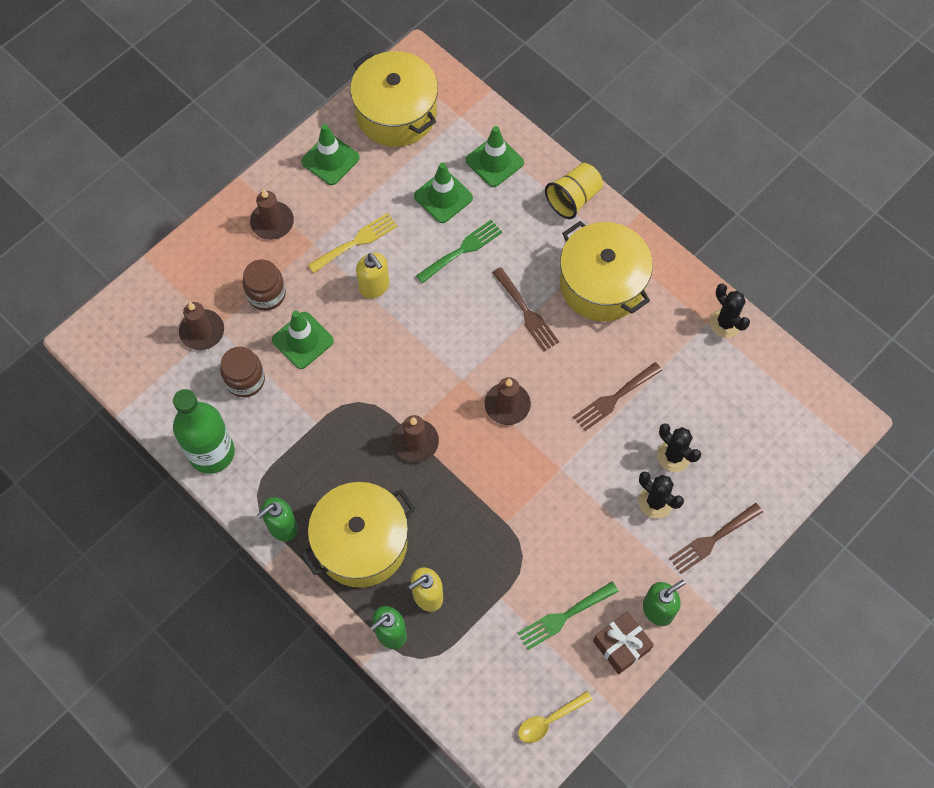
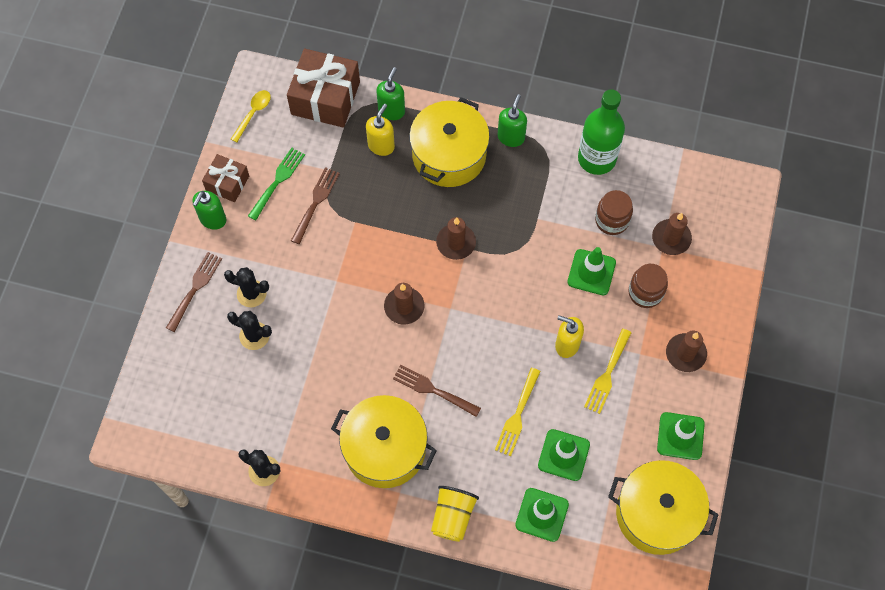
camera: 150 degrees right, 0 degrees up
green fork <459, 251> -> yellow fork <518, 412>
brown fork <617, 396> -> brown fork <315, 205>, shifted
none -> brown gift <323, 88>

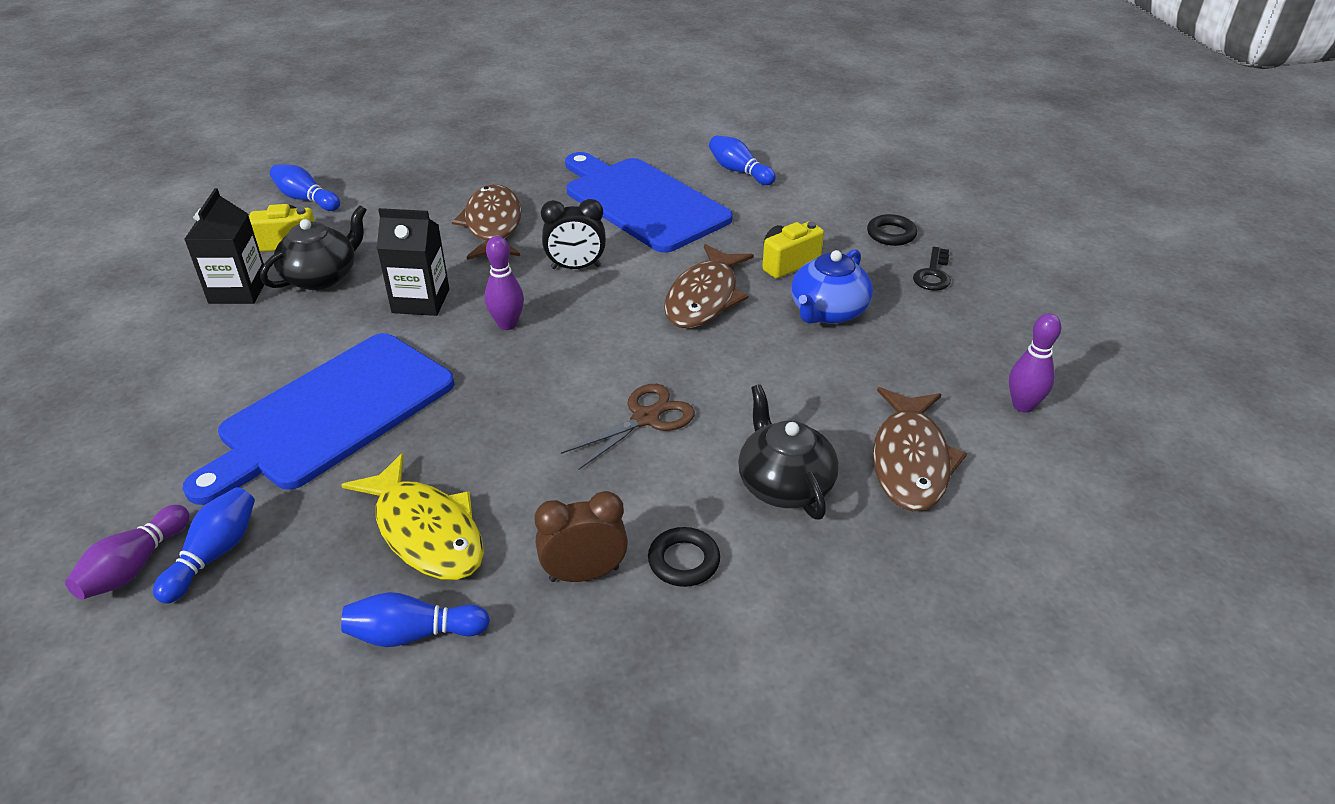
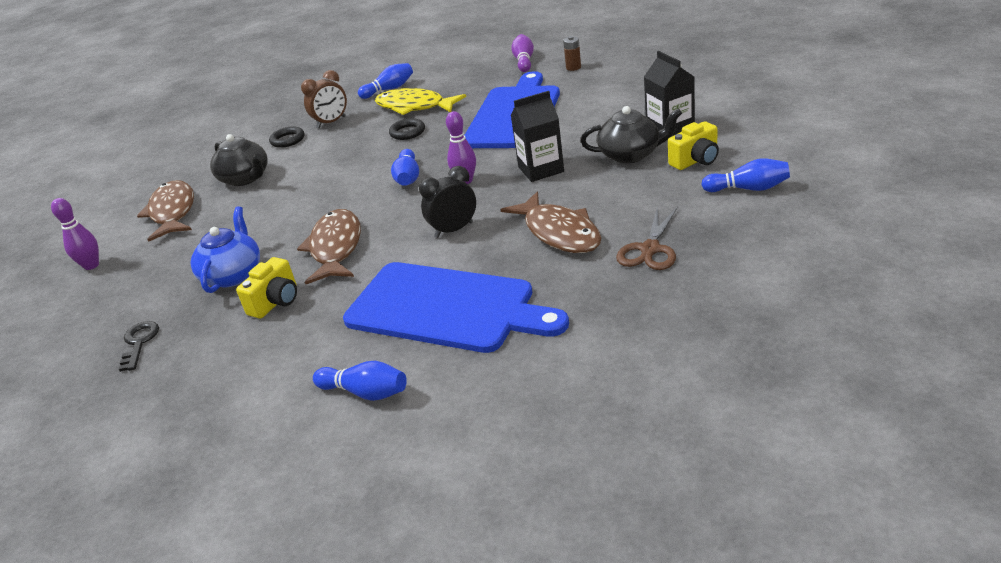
camera: 160 degrees right, 5 degrees down
blue bowling pin <204, 545> -> blue bowling pin <405, 167>, shifted
black teapot <313, 247> -> black teapot <631, 135>, 105 degrees counterclockwise
brown scissors <628, 427> -> brown scissors <647, 238>, shifted
black ring <892, 230> -> black ring <407, 129>, shifted
none -> brown battery <572, 53>

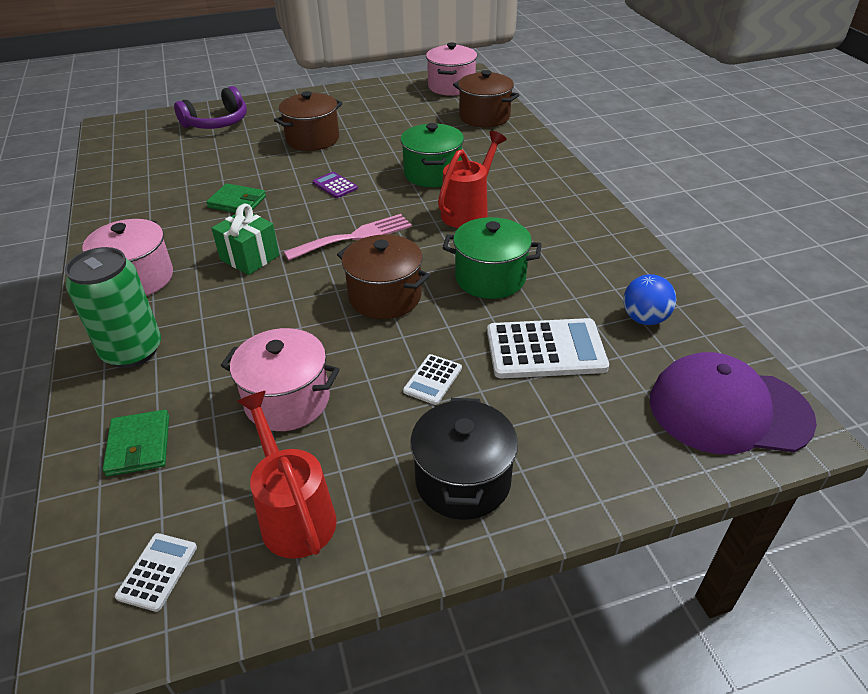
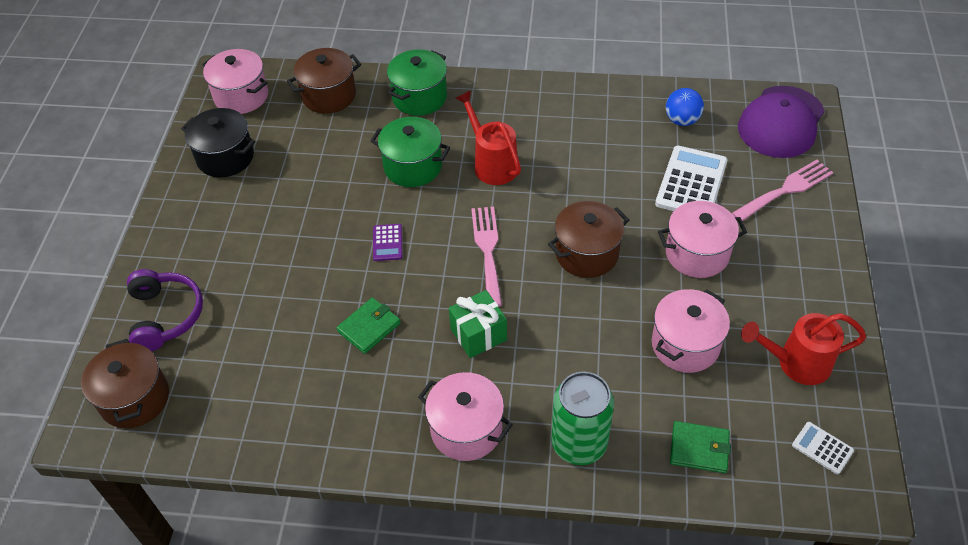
camera: 65 degrees left, 10 degrees up
brown pot <308, 121> -> brown pot <125, 383>, shifted
purple calculator <335, 185> -> purple calculator <387, 242>, 75 degrees counterclockwise
white calculator <432, 379> -> pink pot <702, 239>
black pot <464, 459> -> black pot <218, 142>, shifted
green pot <492, 258> -> green pot <417, 83>, shifted
none -> pink fork <782, 190>

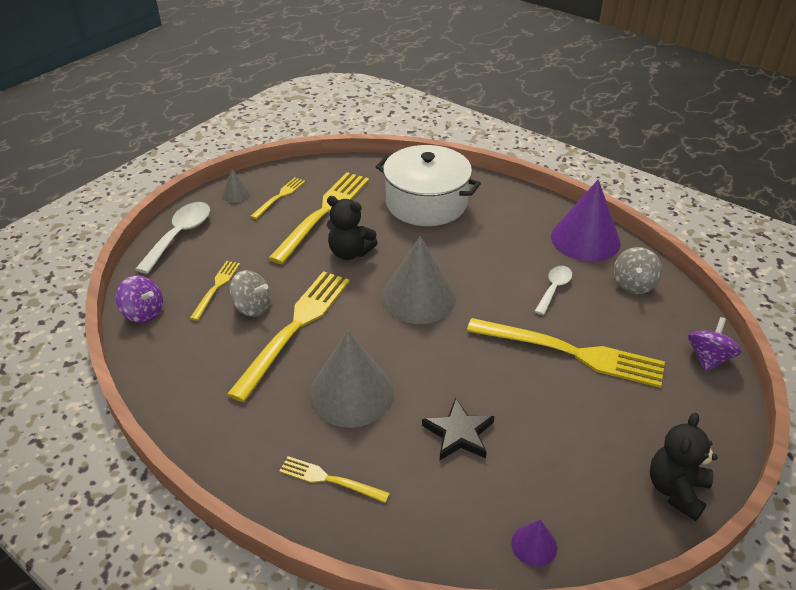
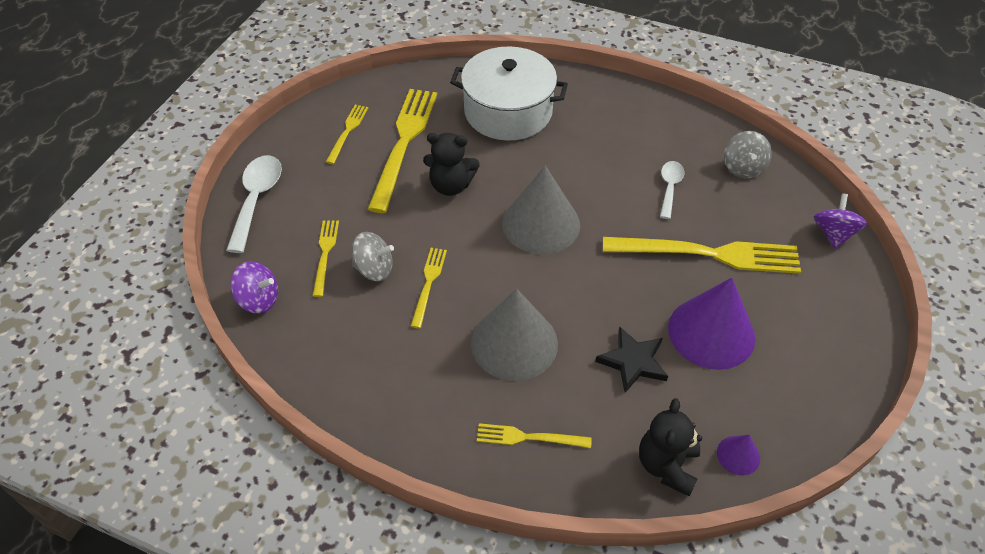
camera: 15 degrees left, 10 degrees up
grey cone <236, 186> -> none
yellow fork <288, 336> -> yellow fork <429, 288>, x0.50
purple cone <586, 220> -> purple cone <711, 324>, shifted
black teddy bear <684, 467> -> black teddy bear <670, 447>, shifted

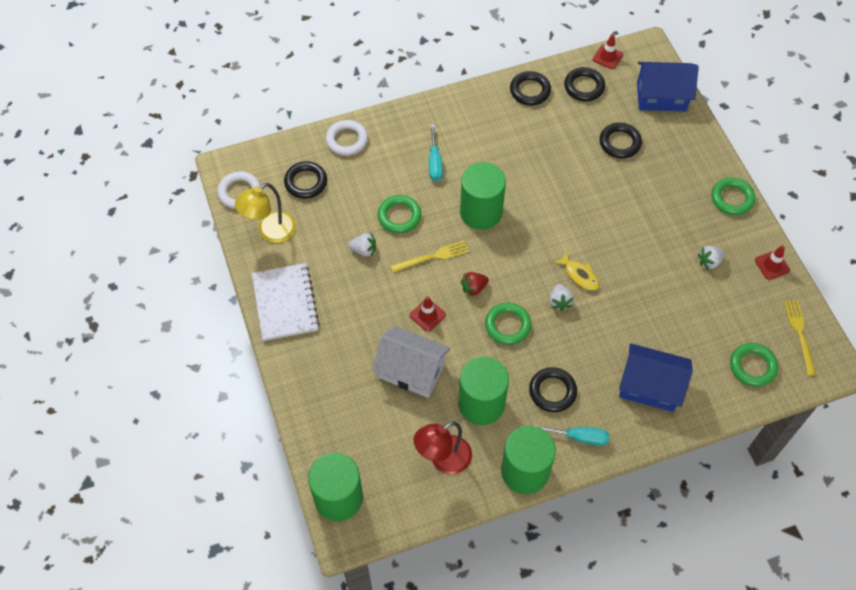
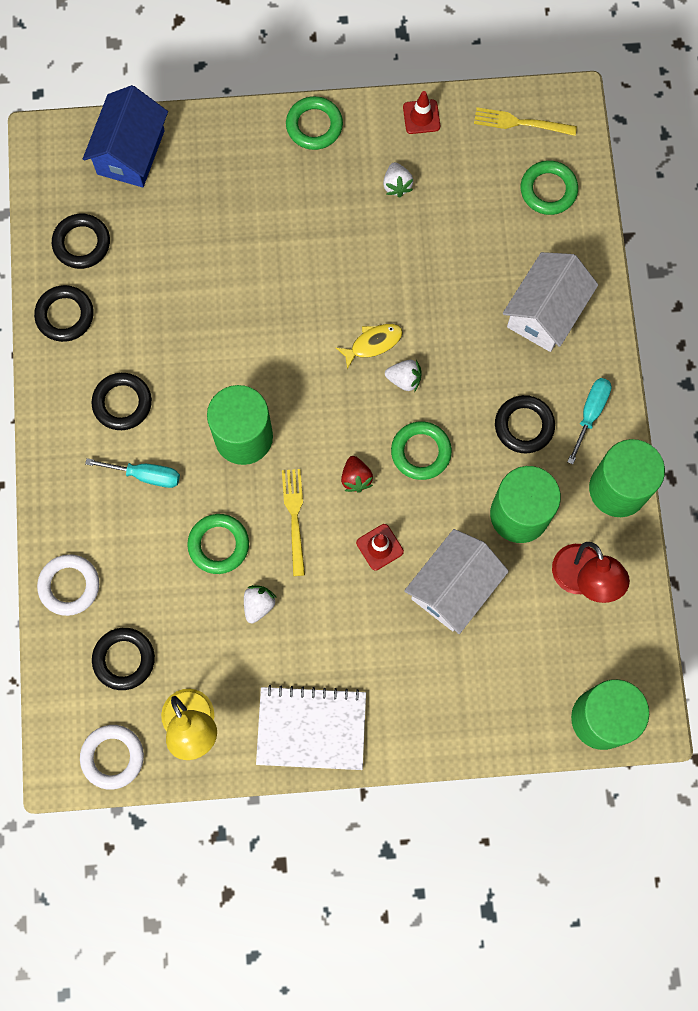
camera: 75 degrees left, 15 degrees up
red traffic cone <608, 51> -> none
black ring <620, 140> -> black ring <121, 401>, shifted
blue house <656, 377> -> white house <550, 302>

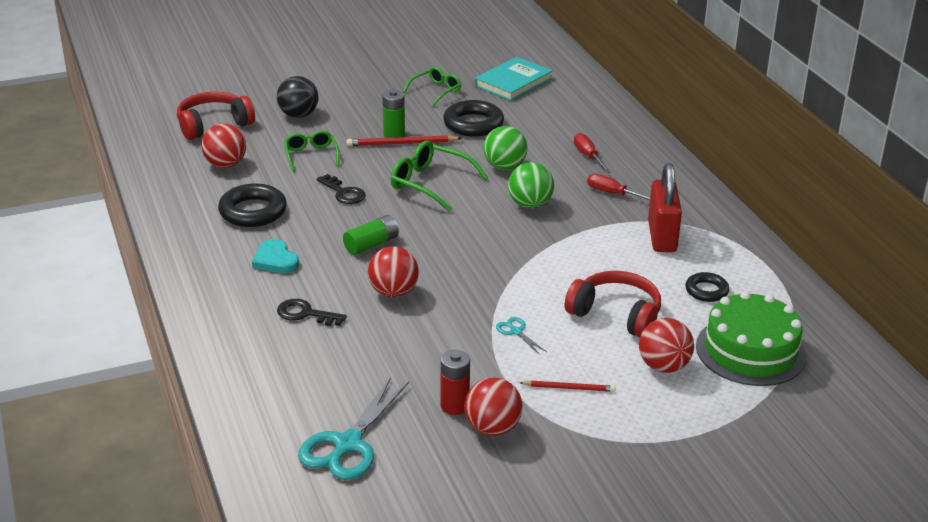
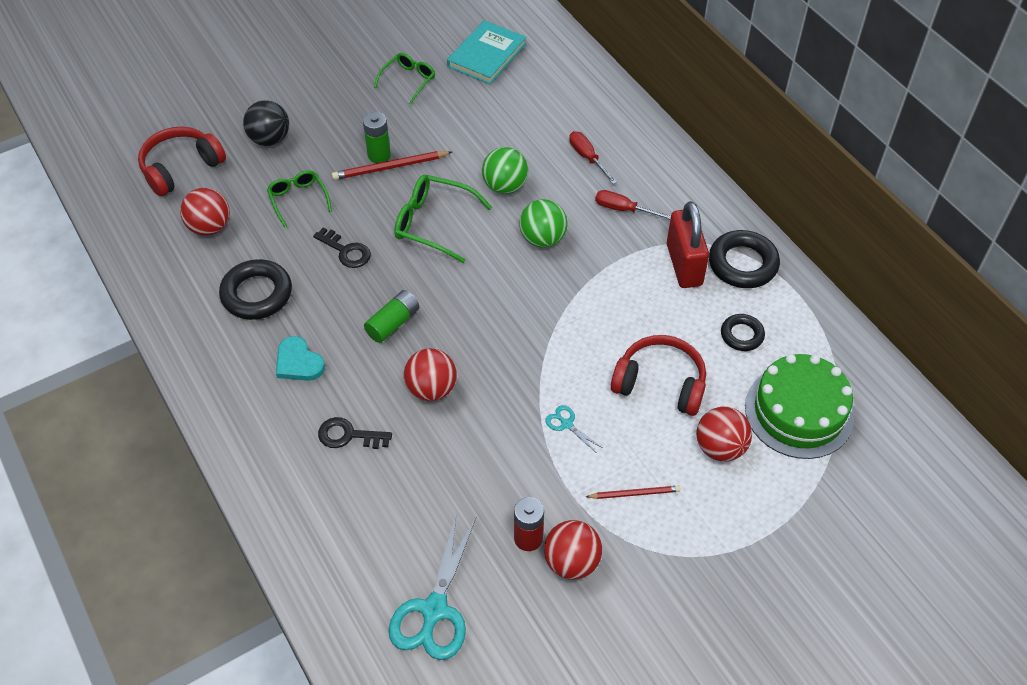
camera: 10 degrees left, 20 degrees up
black ring <473, 118> -> black ring <744, 259>, shifted

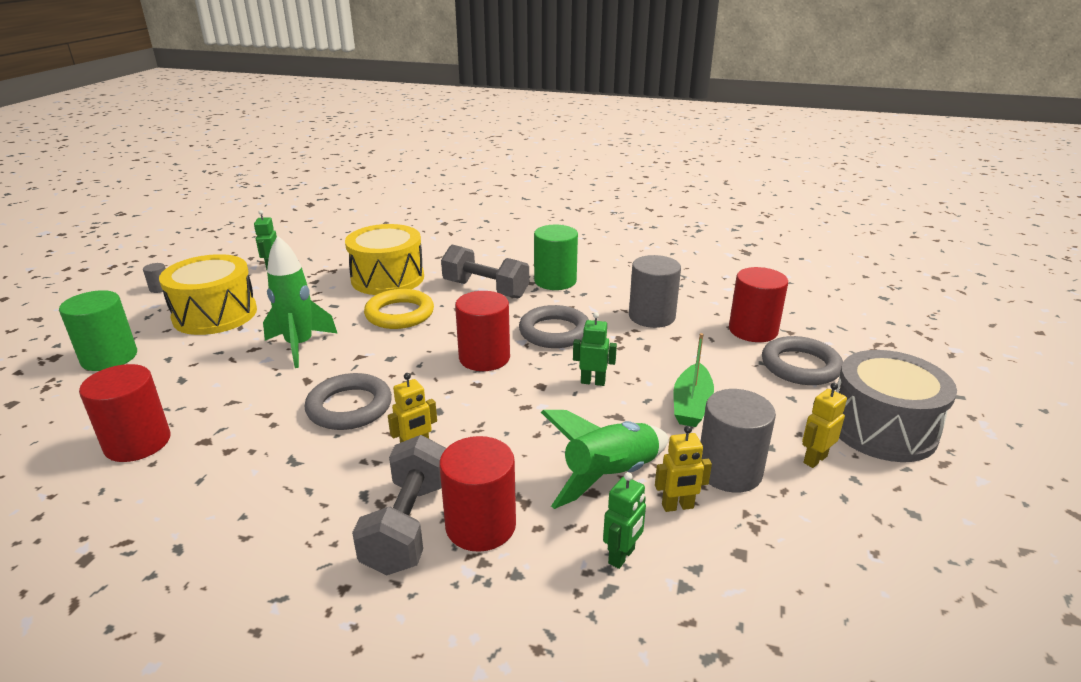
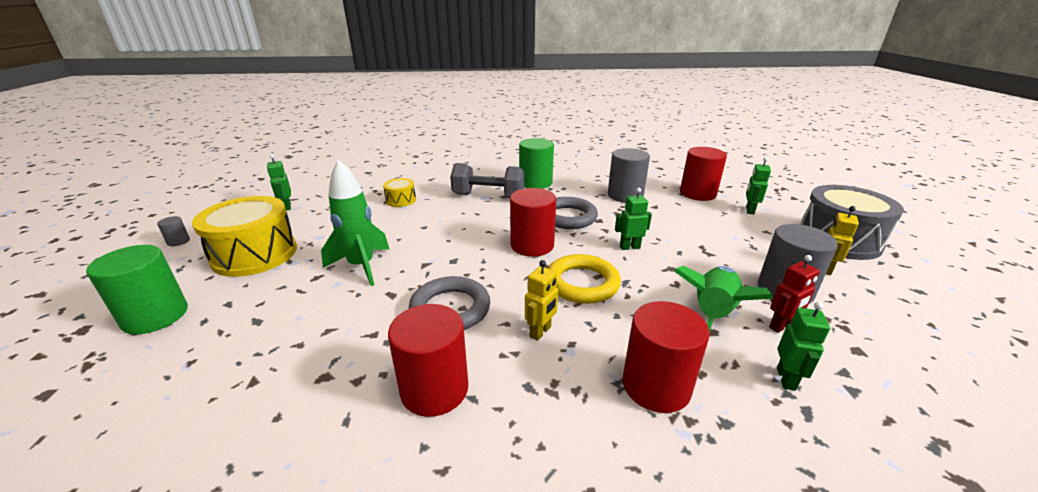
camera: 20 degrees left, 0 degrees up
red cylinder <125, 413> -> red cylinder <428, 360>, shifted
yellow drum <384, 259> -> yellow drum <399, 192>, x0.48
grey dumbbell <399, 505> -> none
yellow ring <399, 309> -> yellow ring <584, 279>, shifted
yellow robot <683, 469> -> red robot <794, 294>
green boat <694, 380> -> none
grey ring <802, 360> -> green robot <758, 186>

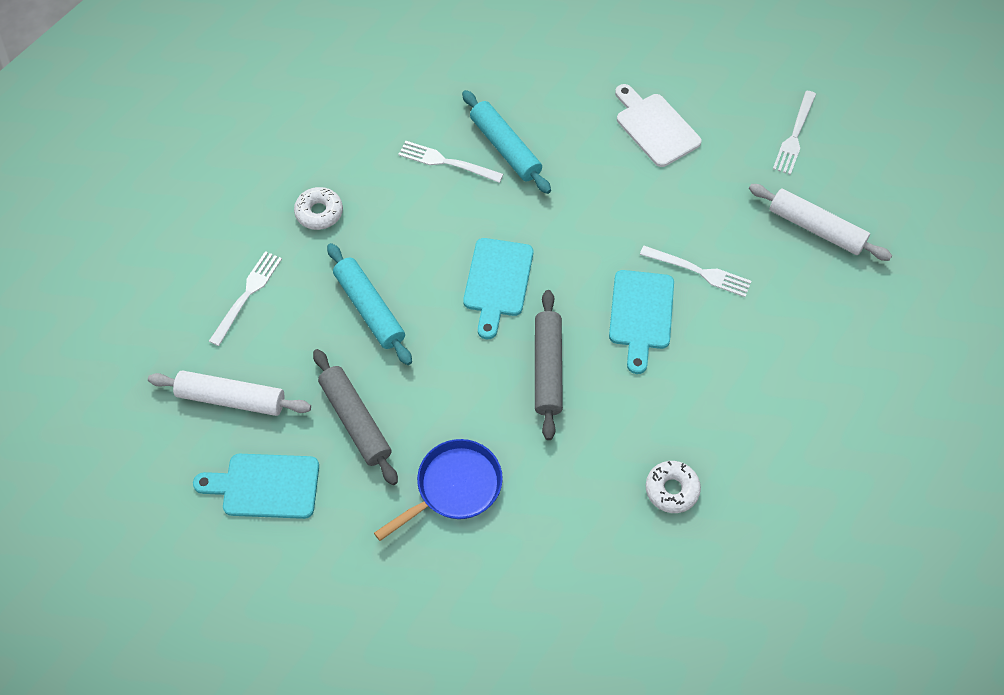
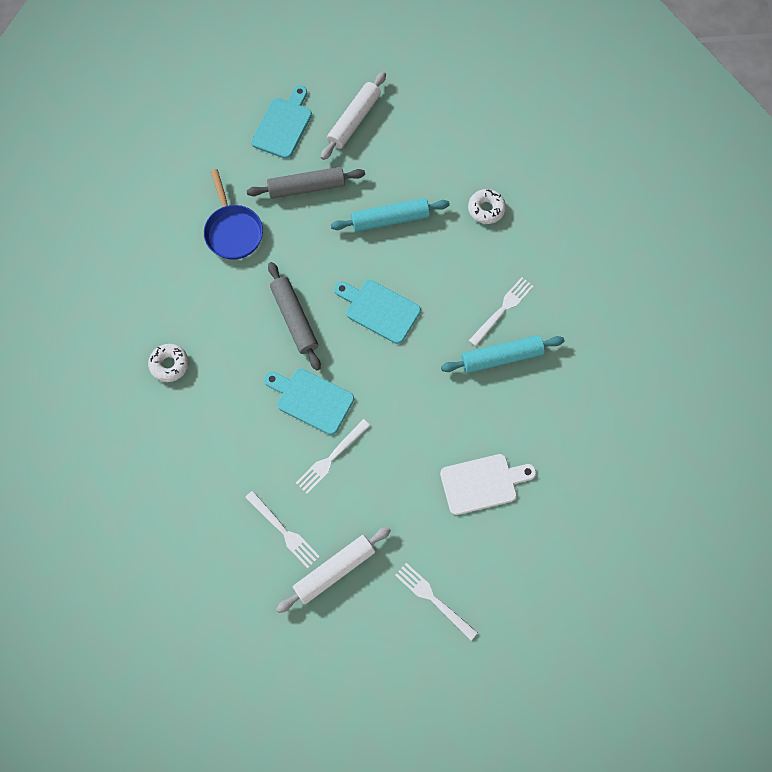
camera: 110 degrees right, 10 degrees up
white fork <245, 298> -> white fork <282, 529>, shifted
grey rolling pin <549, 365> -> grey rolling pin <294, 316>, 45 degrees clockwise

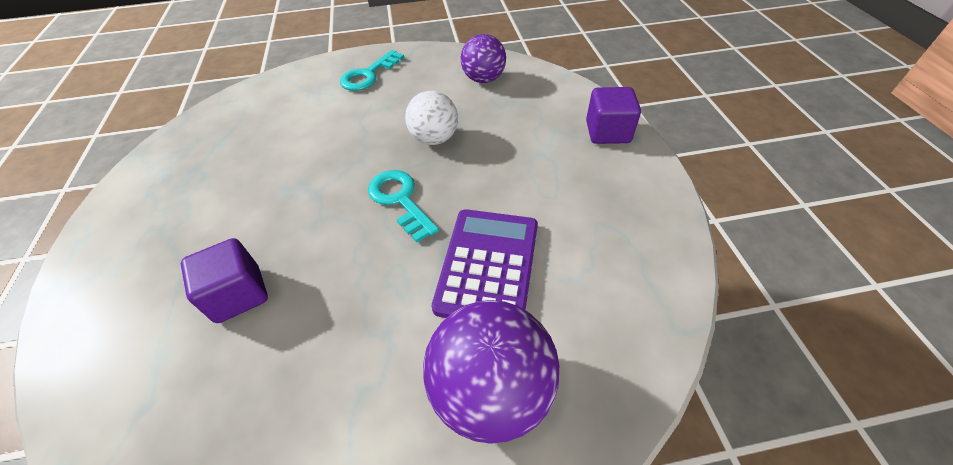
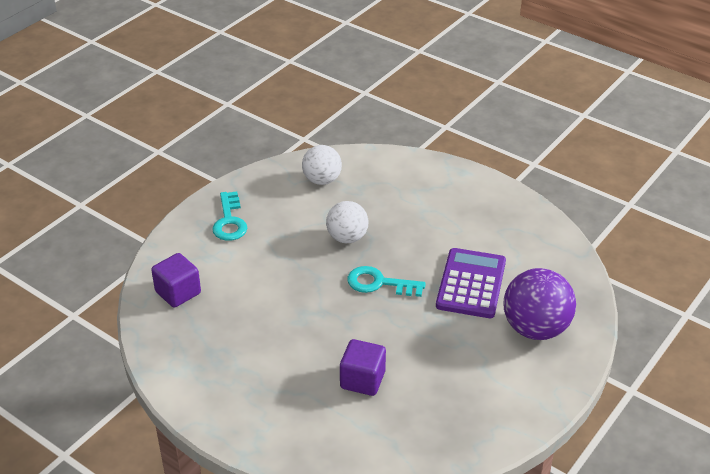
camera: 45 degrees left, 10 degrees down
purple calculator <485, 263> -> purple calculator <471, 283>, 45 degrees clockwise
purple ball <483, 58> -> white ball <322, 165>
purple cube <613, 115> -> purple cube <176, 280>, shifted

